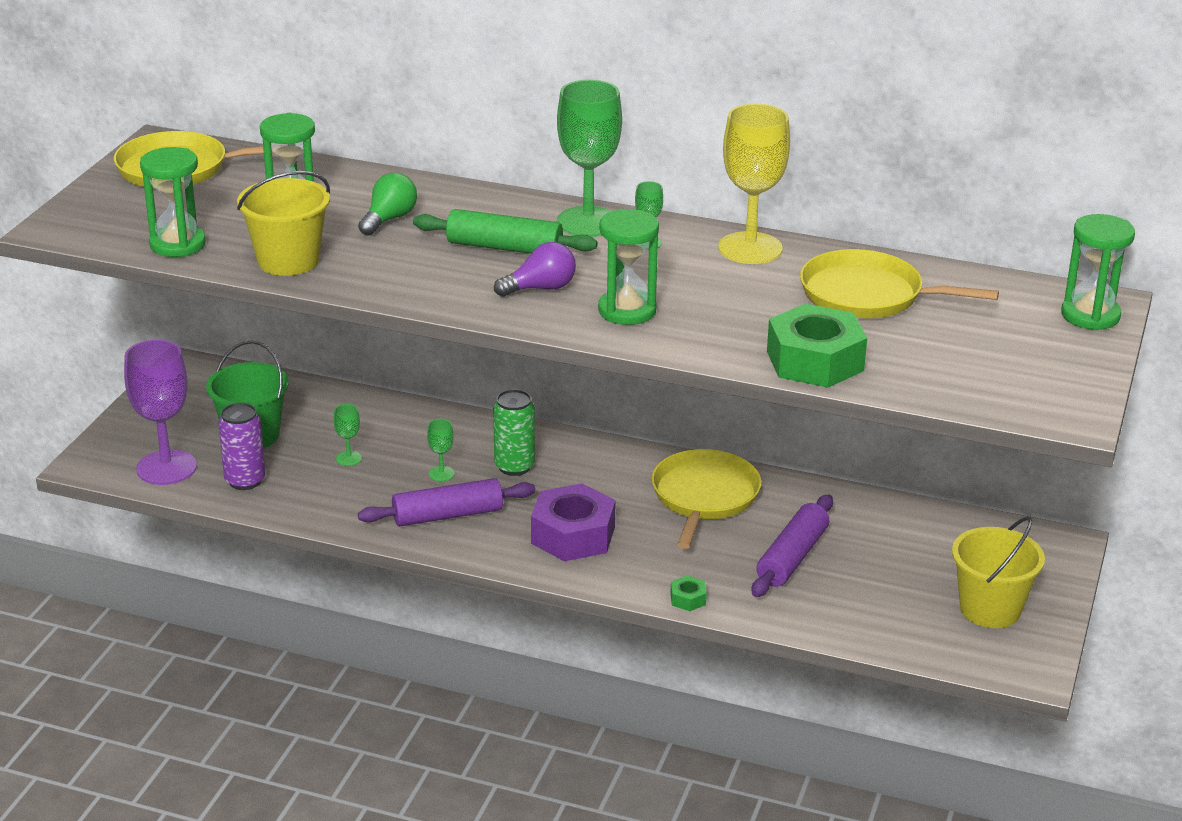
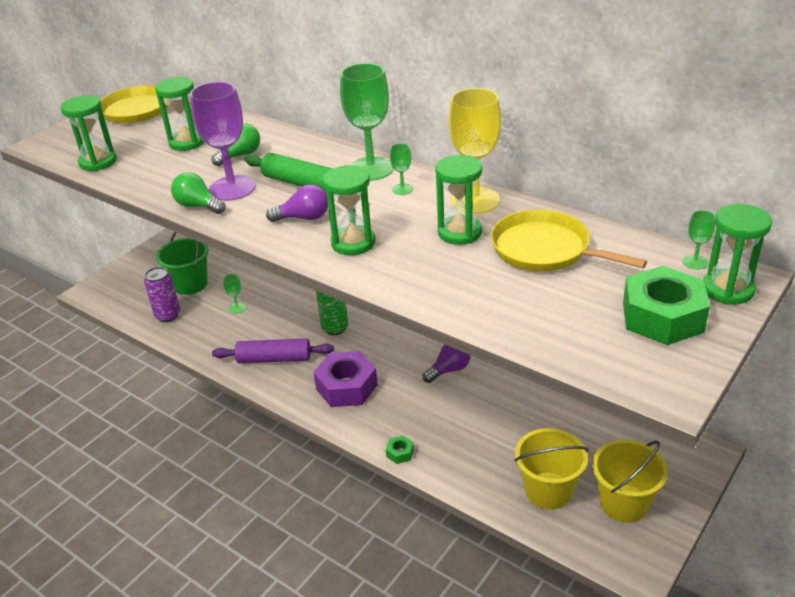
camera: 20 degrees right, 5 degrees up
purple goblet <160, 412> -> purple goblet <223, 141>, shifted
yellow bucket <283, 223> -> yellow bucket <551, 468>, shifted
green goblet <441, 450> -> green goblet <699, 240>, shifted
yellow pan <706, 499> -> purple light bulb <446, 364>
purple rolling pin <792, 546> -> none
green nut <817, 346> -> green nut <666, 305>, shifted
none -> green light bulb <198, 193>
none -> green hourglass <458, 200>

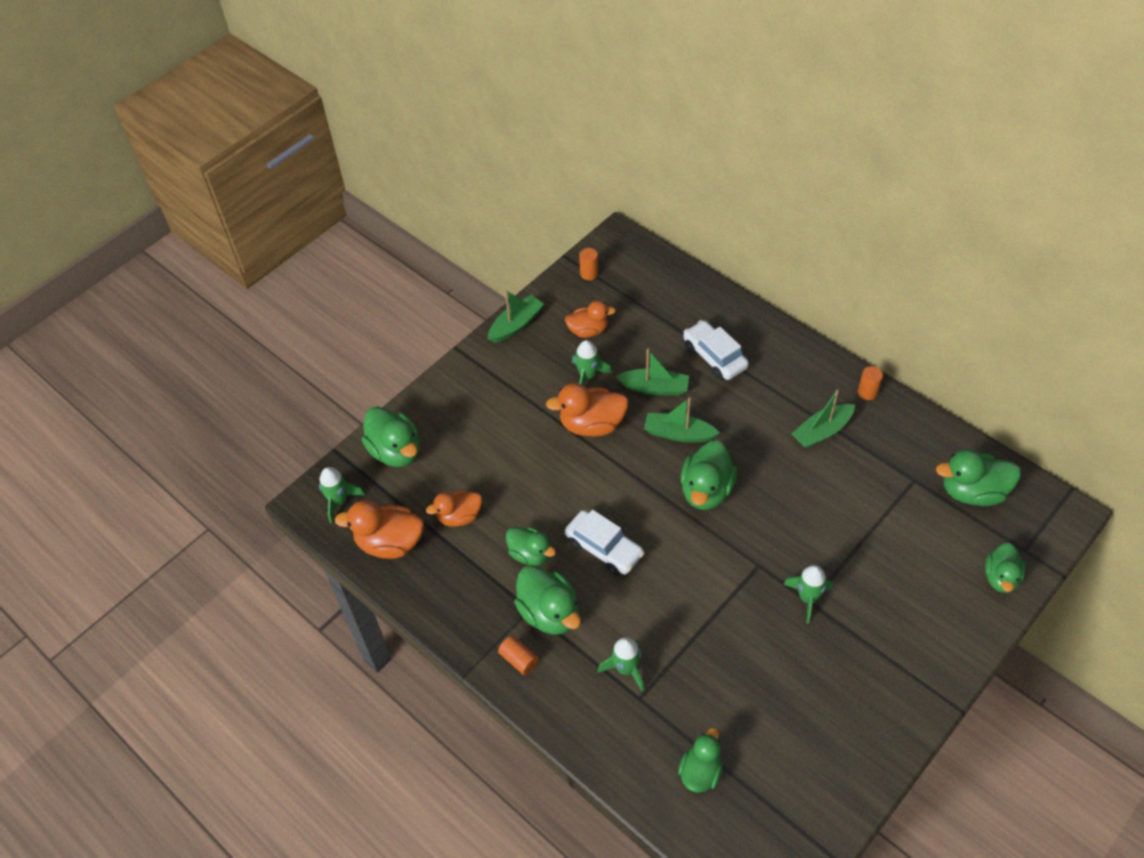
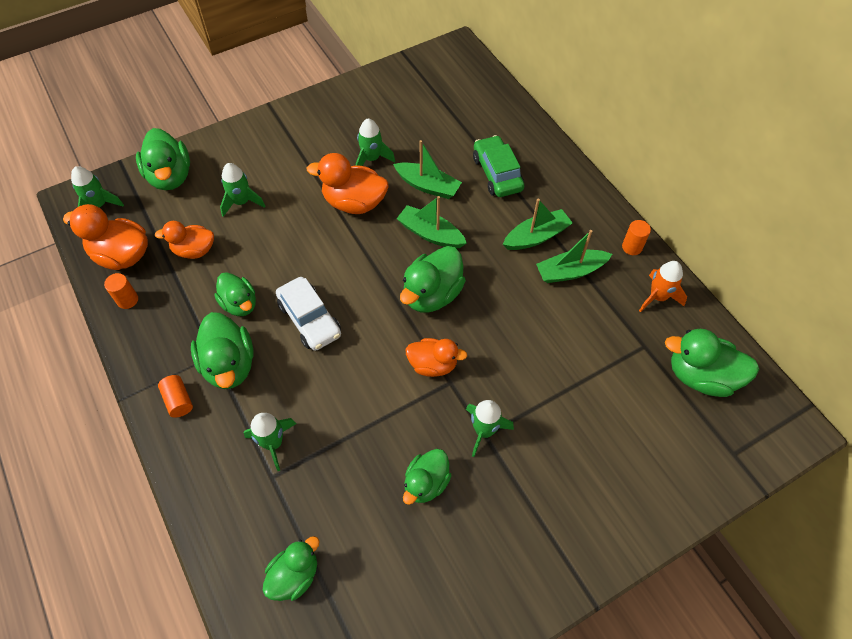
camera: 15 degrees right, 5 degrees up
green boat <516, 316> -> green boat <538, 224>, shifted
orange duck <590, 319> -> orange duck <436, 357>, shifted
orange cylinder <588, 264> -> orange cylinder <121, 291>, shifted
white car <716, 350> -> green car <498, 166>
green duck <1005, 568> -> green duck <427, 477>, shifted
none -> green rocket <242, 190>
none -> orange rocket <663, 286>

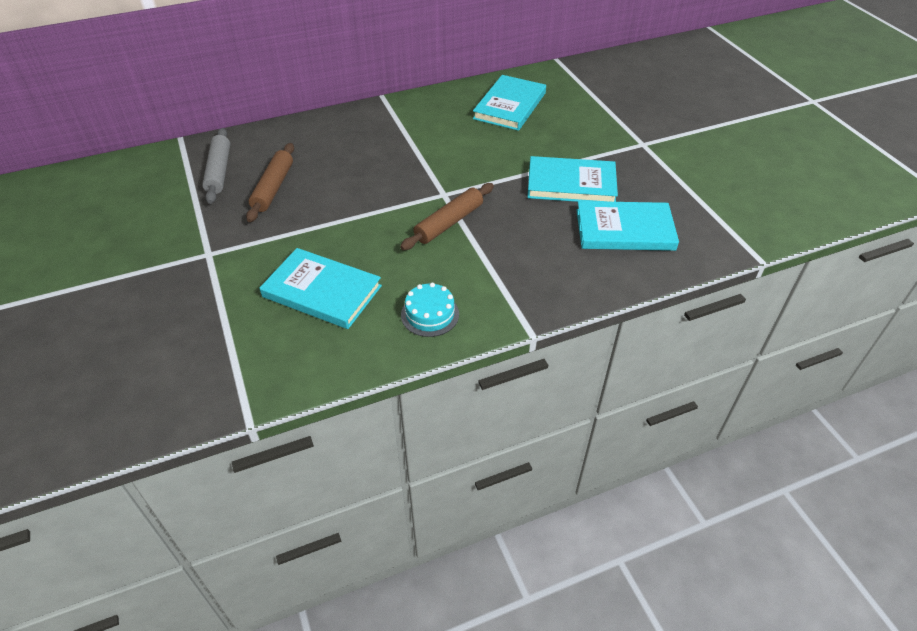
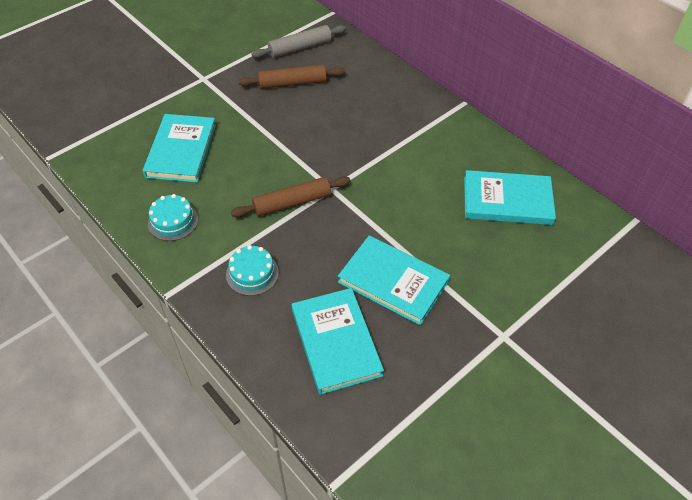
camera: 70 degrees right, 5 degrees up
brown rolling pin <447, 216> -> brown rolling pin <290, 196>, 45 degrees counterclockwise
turquoise book <572, 179> -> turquoise book <394, 280>, 45 degrees counterclockwise
none -> turquoise cake <252, 270>

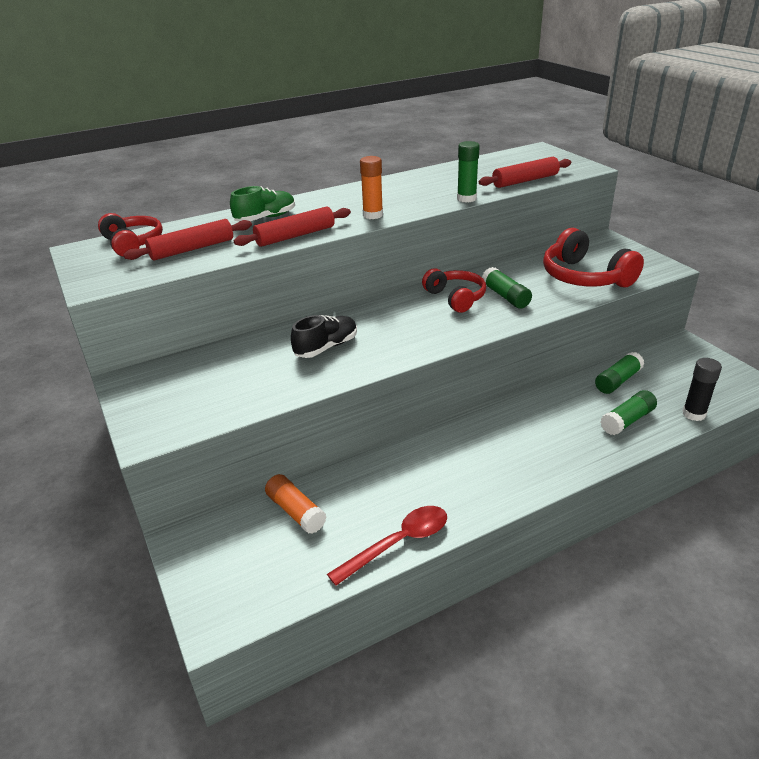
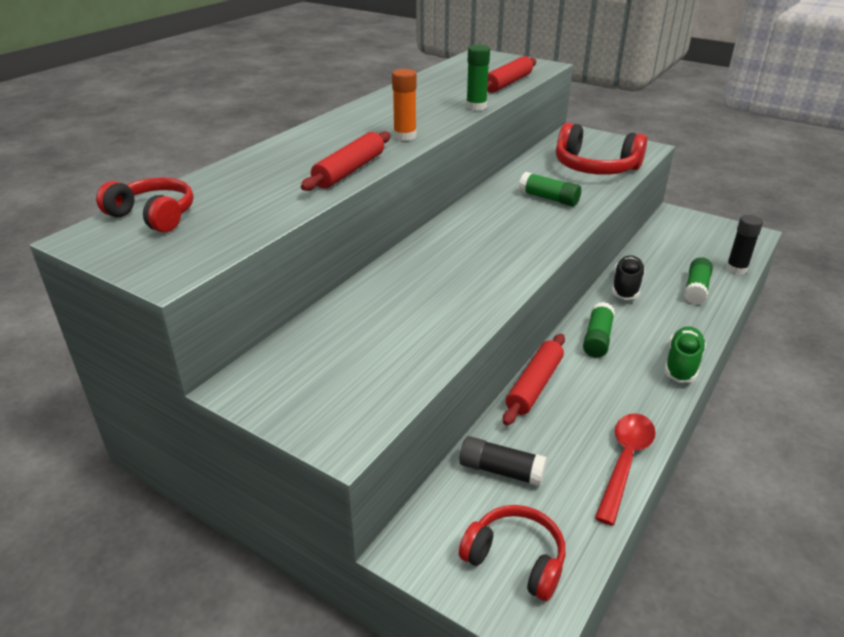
camera: 30 degrees left, 0 degrees up
red rolling pin <187, 239> -> red rolling pin <534, 379>, shifted
green shoe <262, 204> -> green shoe <685, 355>, shifted
orange glue stick <296, 504> -> black glue stick <503, 461>
black shoe <324, 336> -> black shoe <628, 278>, shifted
red headphones <454, 290> -> red headphones <512, 553>, shifted
green glue stick <619, 373> -> green glue stick <599, 330>, shifted

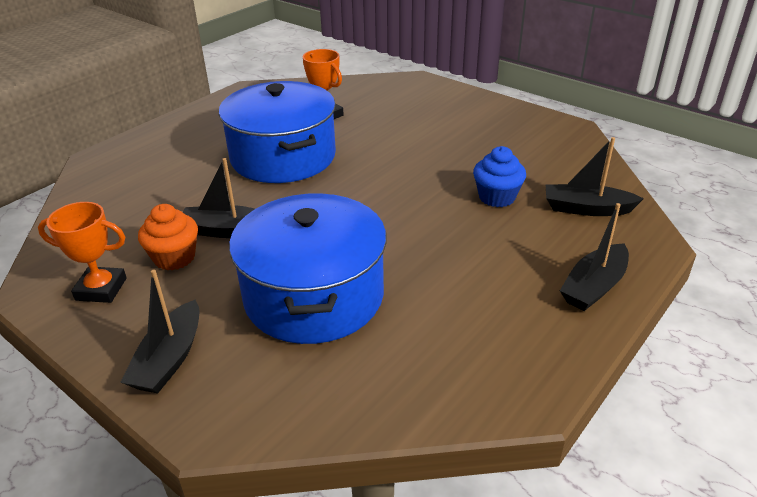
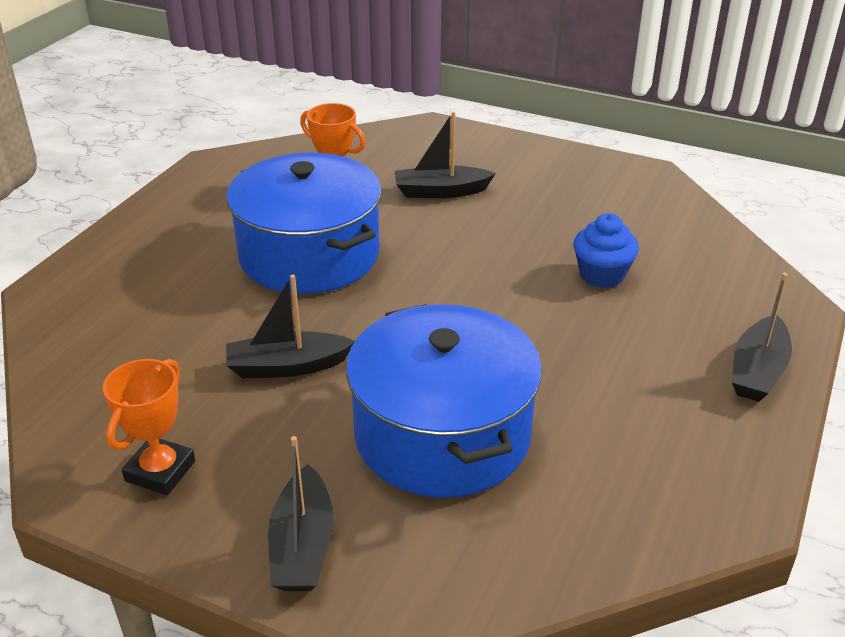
camera: 15 degrees left, 0 degrees up
orange trophy <82, 252> -> orange trophy <149, 427>, 60 degrees counterclockwise
orange cupcake <168, 237> -> none
black boat <595, 176> -> black boat <445, 155>, shifted

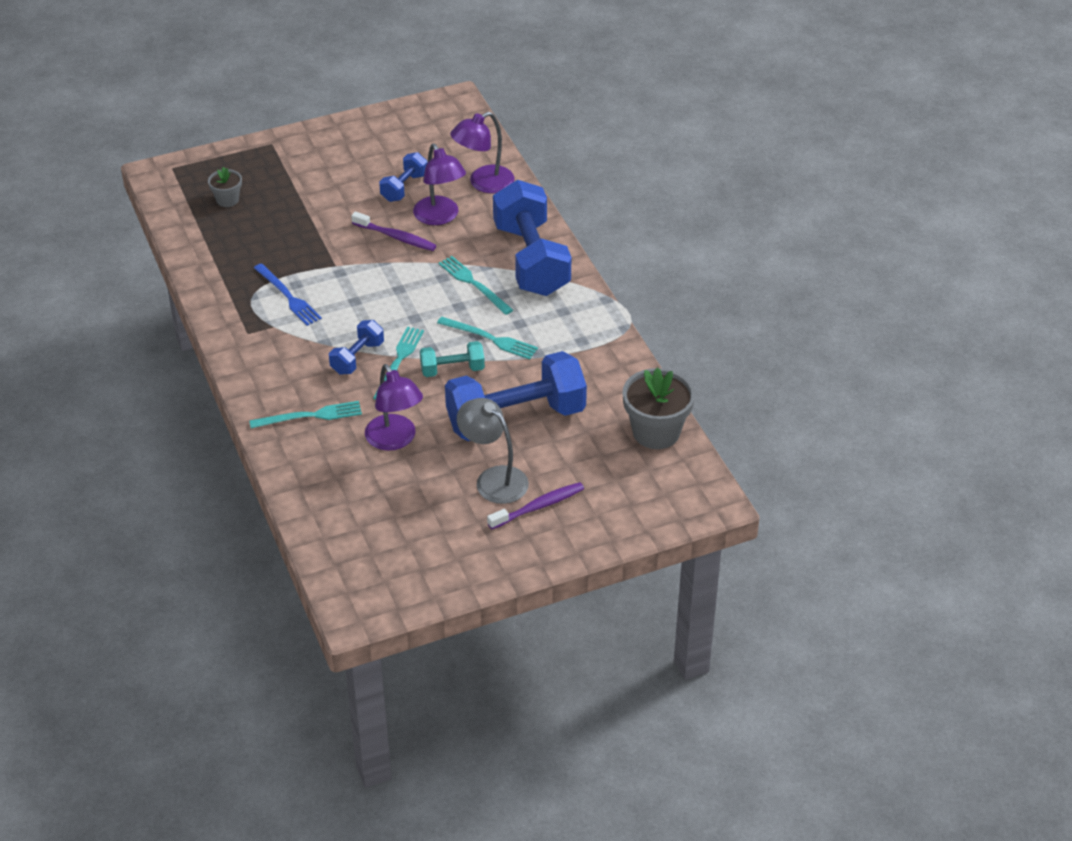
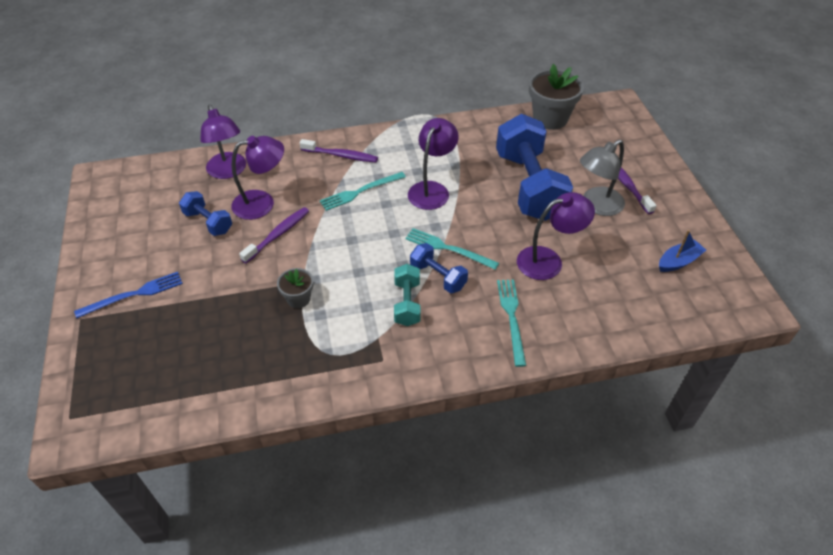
camera: 80 degrees left, 5 degrees up
grey flower pot <225, 187> -> grey flower pot <295, 288>, shifted
blue fork <288, 294> -> blue fork <128, 295>, shifted
turquoise dumbbell <452, 359> -> turquoise dumbbell <407, 295>, shifted
turquoise fork <487, 338> -> purple lamp <433, 164>
blue dumbbell <532, 238> -> purple toothbrush <339, 150>
none -> blue boat <682, 251>

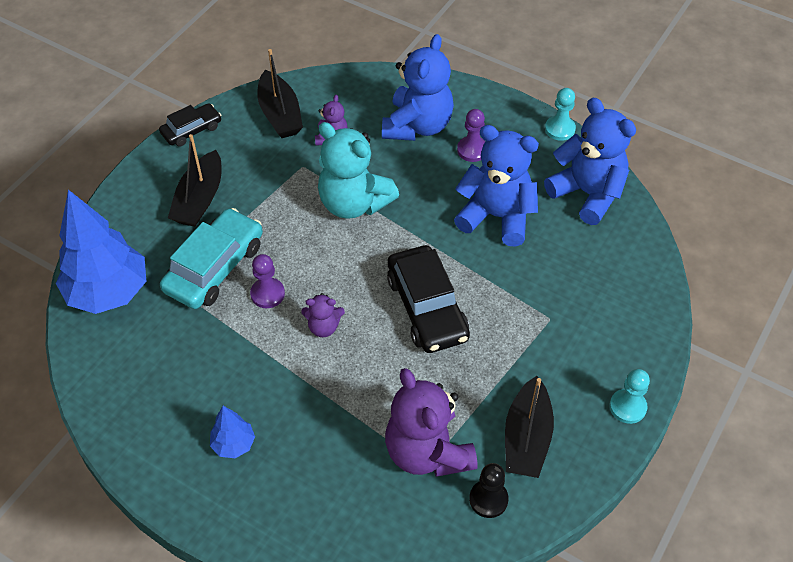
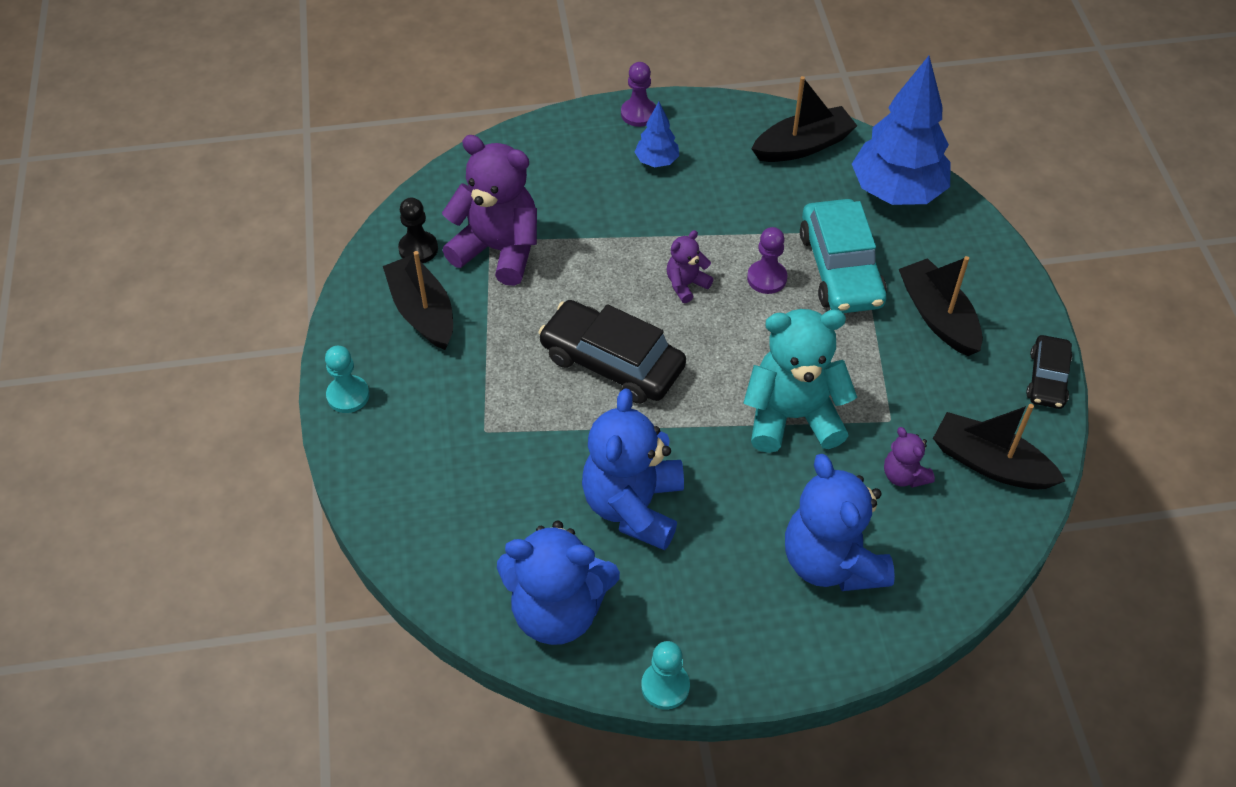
camera: 140 degrees right, 0 degrees up
blue teddy bear <496, 186> -> blue teddy bear <633, 469>, 120 degrees clockwise
purple pawn <471, 135> -> purple pawn <638, 94>, shifted
none -> black boat <804, 119>

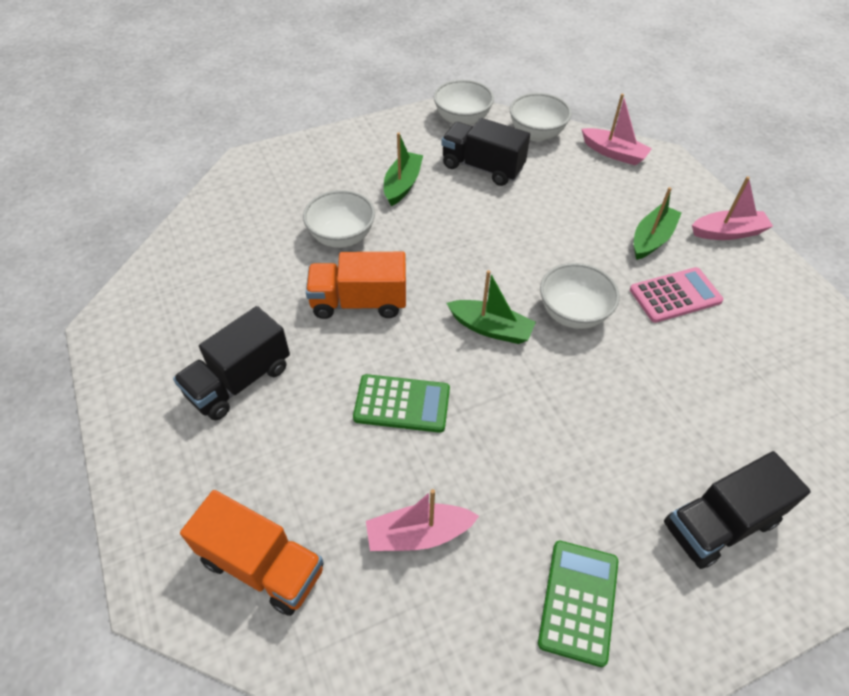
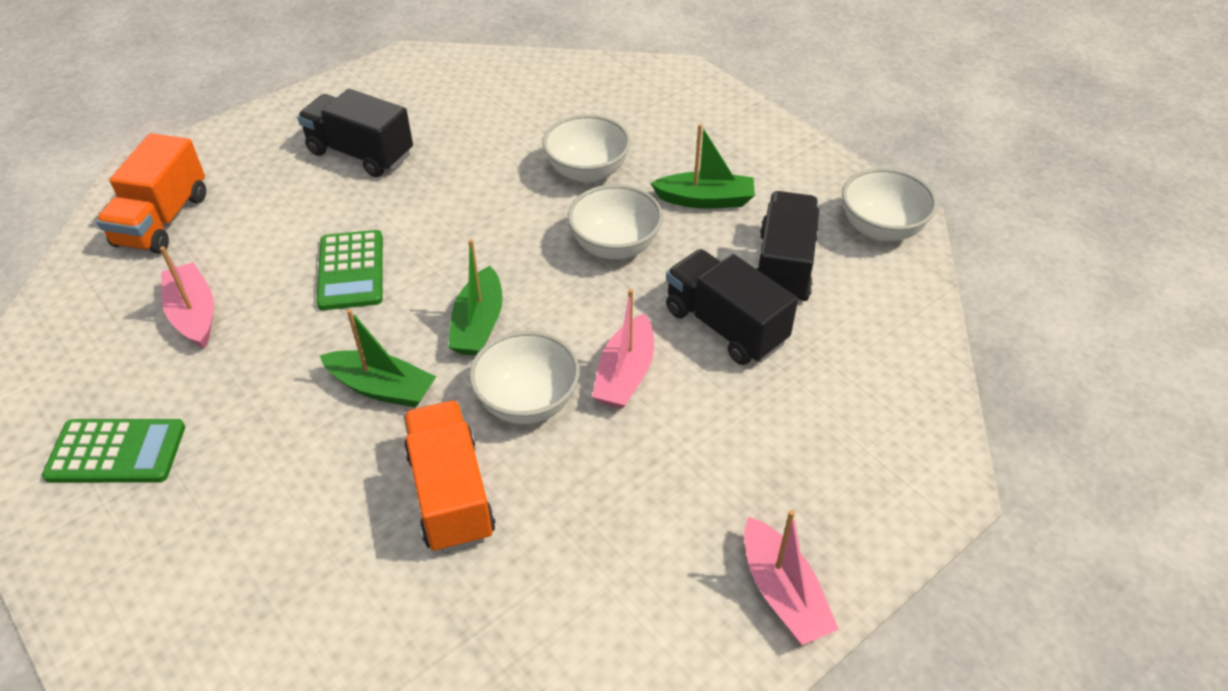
camera: 75 degrees right, 5 degrees down
orange truck <356, 285> -> orange truck <449, 476>, shifted
white bowl <541, 117> -> white bowl <615, 221>, shifted
pink boat <617, 130> -> pink boat <623, 349>, shifted
pink calculator <676, 295> -> none
green boat <658, 223> -> green boat <377, 358>, shifted
black truck <737, 510> -> black truck <732, 307>, shifted

